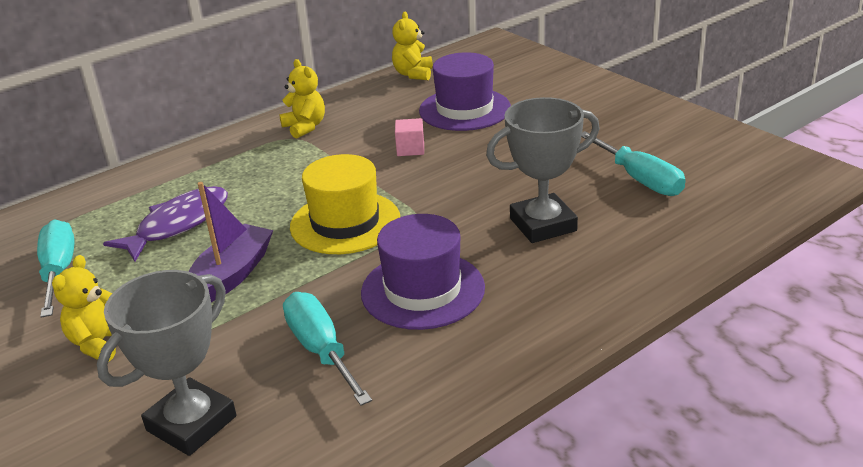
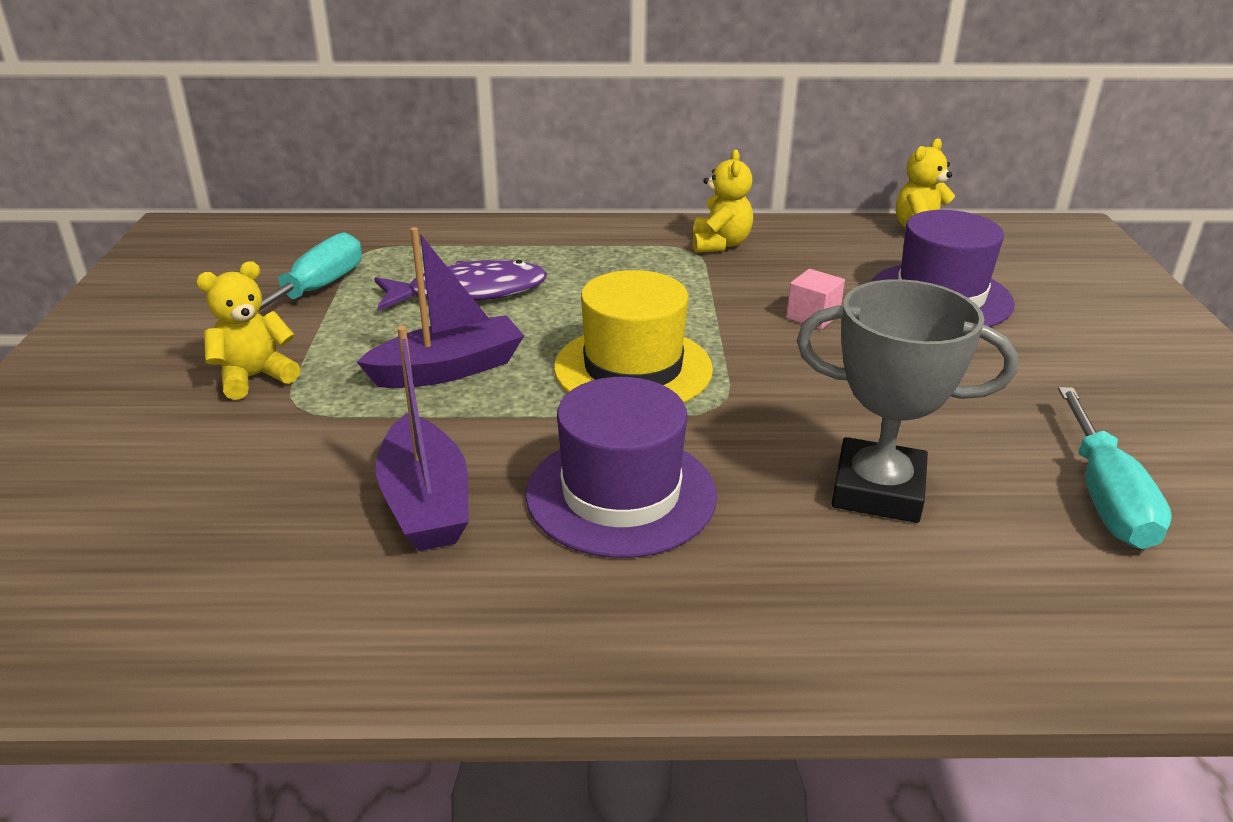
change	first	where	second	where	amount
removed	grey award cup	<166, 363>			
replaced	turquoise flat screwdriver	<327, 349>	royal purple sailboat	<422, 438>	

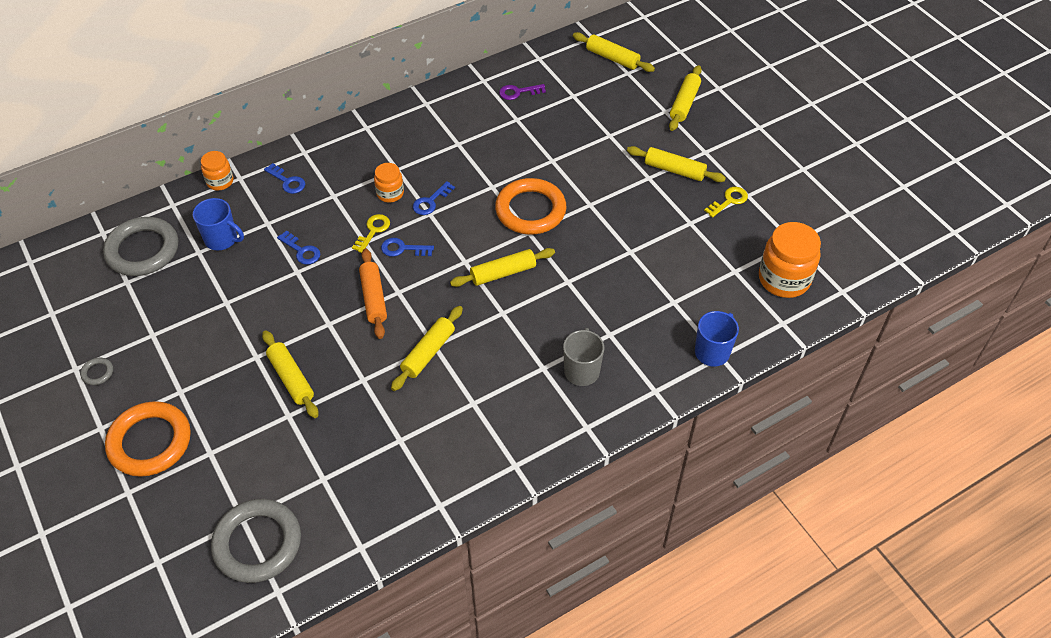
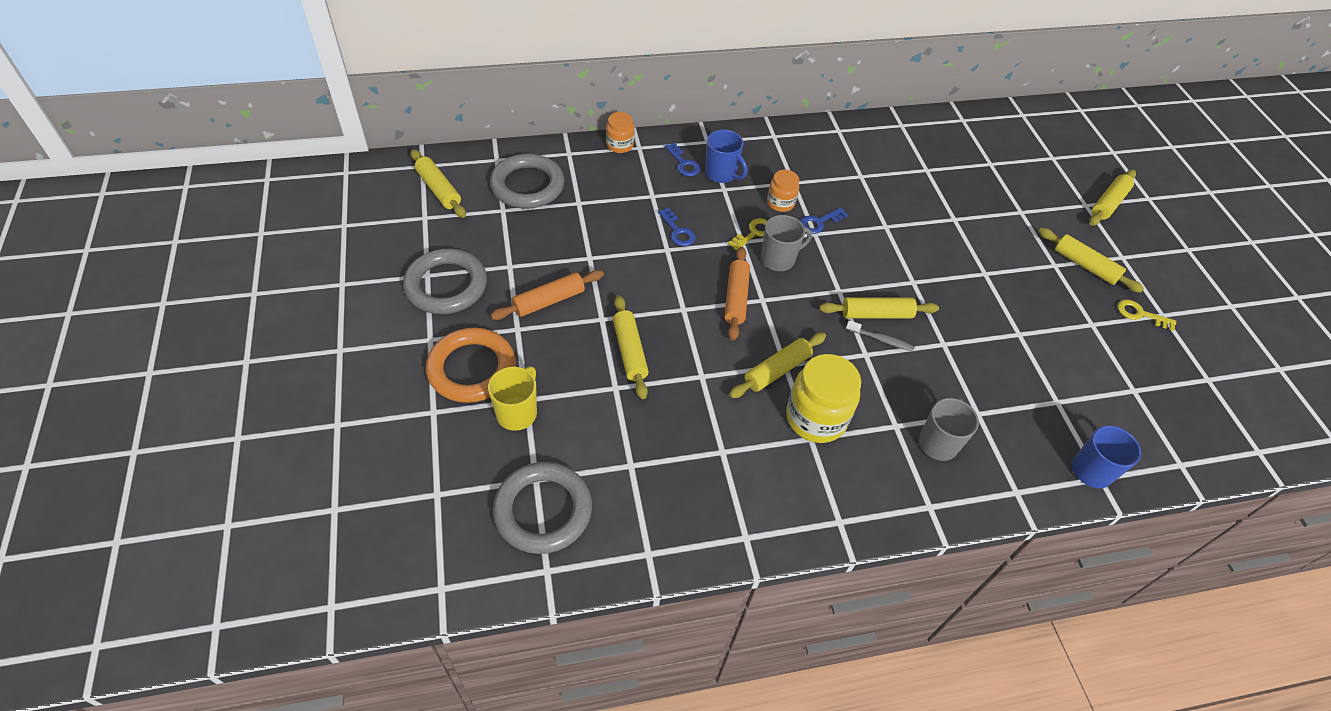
change	first	where	second	where	amount
resized	grey hoop	<96, 371>		<445, 281>	x2.49
moved	cobalt coffee mug	<218, 224>		<726, 156>	
replaced	cobalt door key	<407, 247>	grey coffee mug	<786, 243>	
removed	orange hoop	<531, 206>			
removed	royal purple door key	<522, 92>			
moved	yellow rolling pin	<614, 52>		<438, 183>	
turned	yellow door key	<726, 202>		<1146, 315>	135 degrees counterclockwise
removed	orange preserve jar	<790, 260>			
added			yellow coffee mug	<512, 398>	
added			orange rolling pin	<547, 295>	
added			yellow preserve jar	<823, 398>	
added			grey dental brush	<880, 336>	

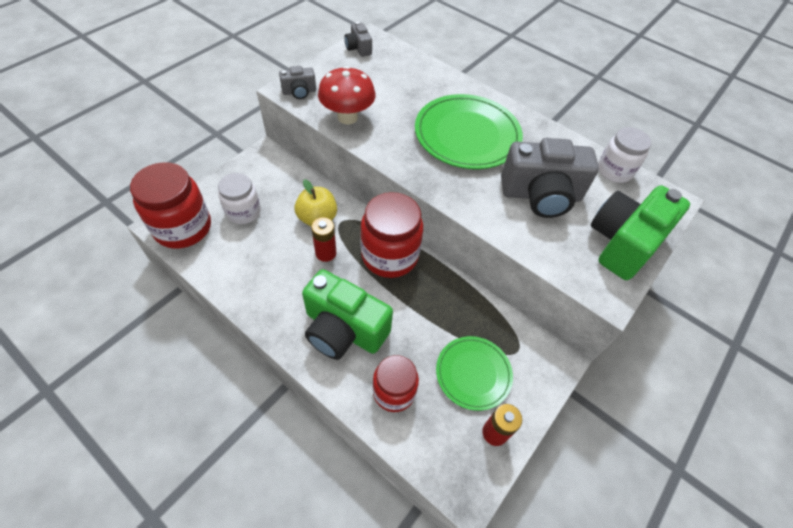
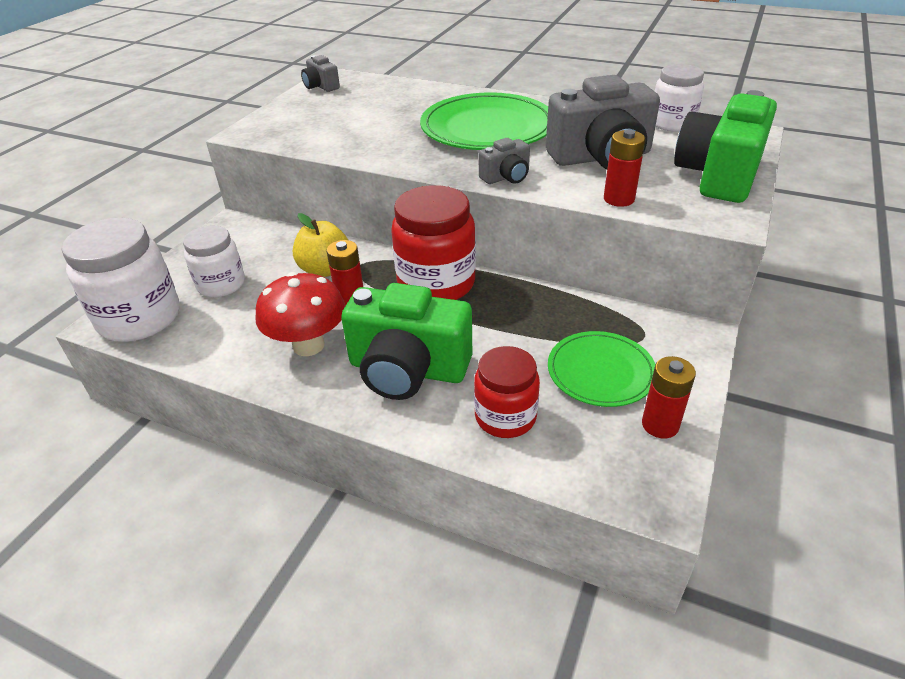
change	first	where	second	where	amount
recoloured	scarlet preserve jar	<170, 205>	snow-white preserve jar	<120, 280>	
moved	grey compact camera	<297, 82>		<504, 161>	
moved	scarlet toadstool	<347, 95>		<300, 314>	
added			scarlet power cell	<625, 168>	

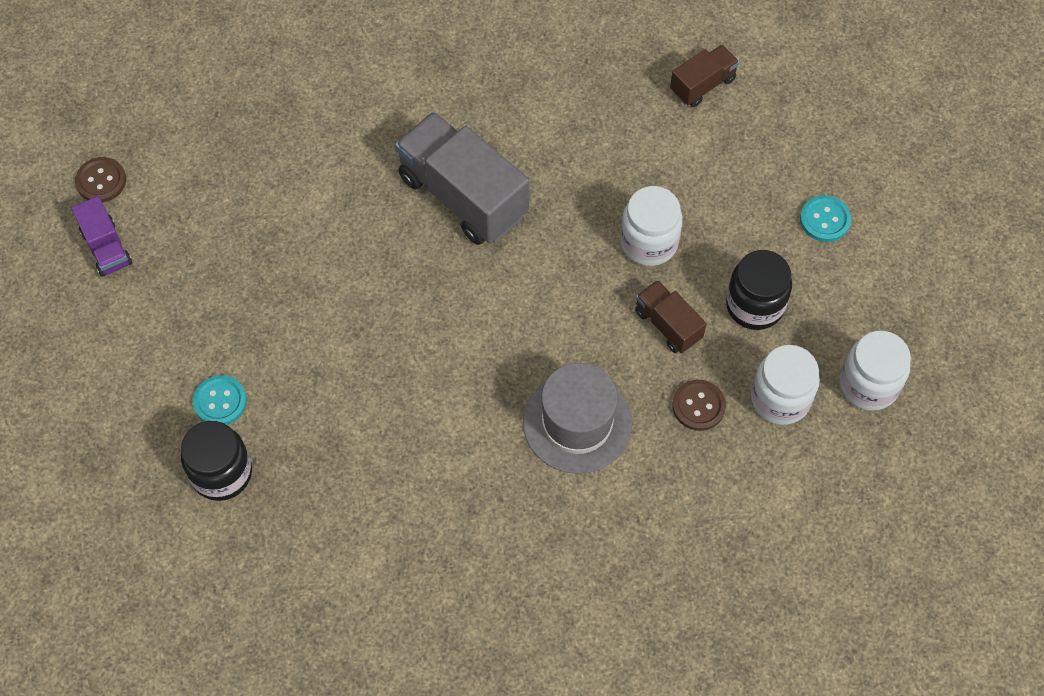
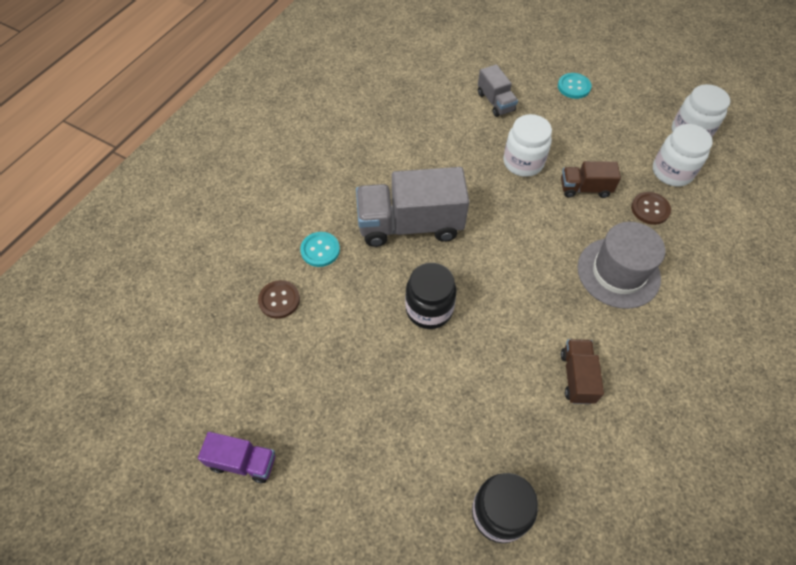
change	first	where	second	where	amount
moved	dark brown button	<100, 179>		<279, 299>	
moved	turquoise button	<220, 400>		<320, 249>	
moved	dark brown toy truck	<704, 76>		<582, 371>	
moved	black preserve jar	<759, 290>		<431, 296>	
added			grey toy truck	<498, 90>	

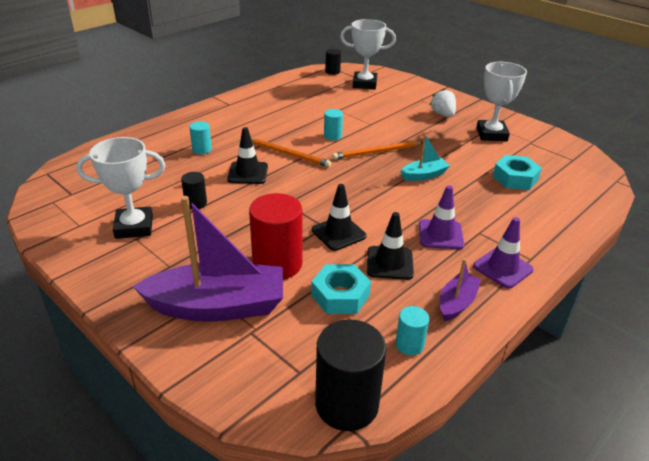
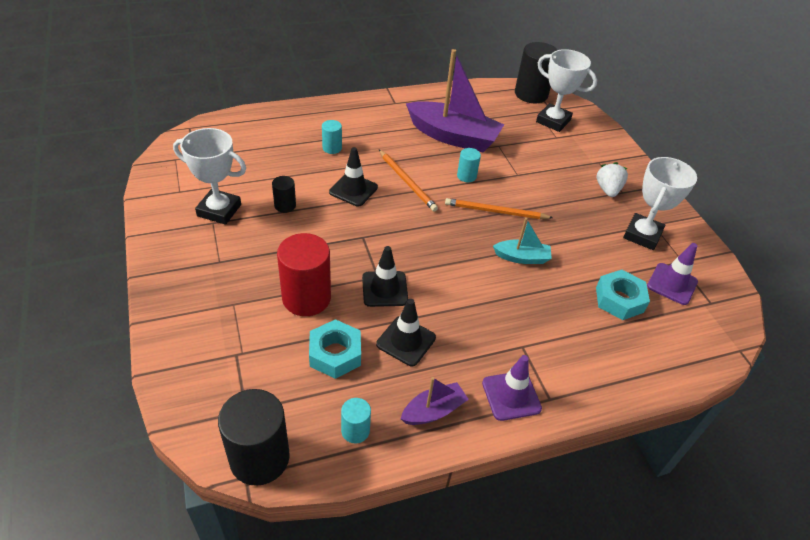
change	first	where	second	where	amount
moved	royal purple sailboat	<207, 259>		<455, 100>	
resized	black cylinder shape	<333, 62>		<536, 72>	x1.99
moved	royal purple road cone	<441, 217>		<672, 274>	

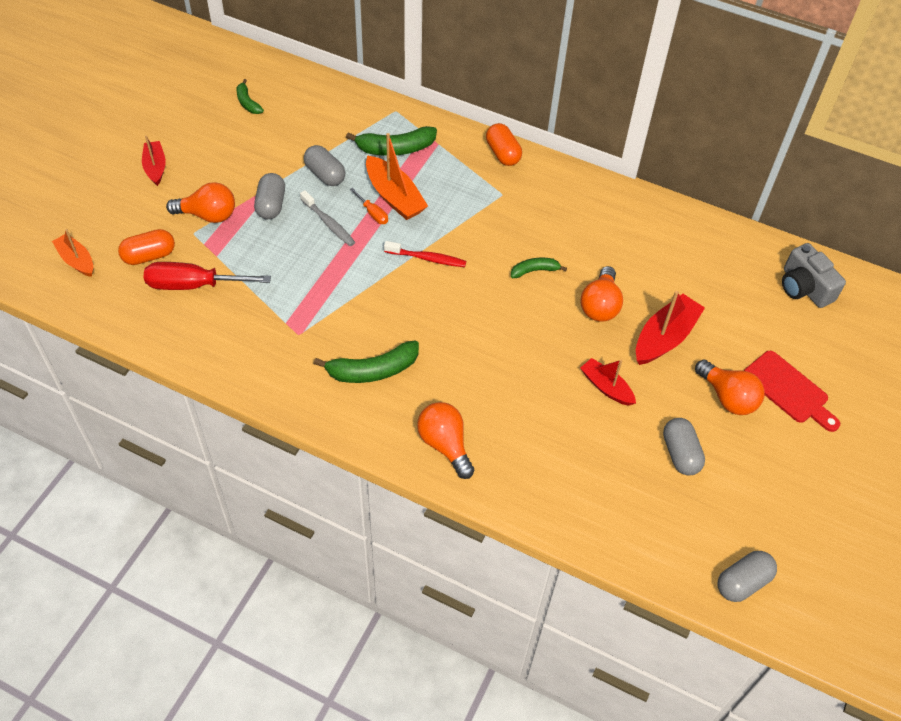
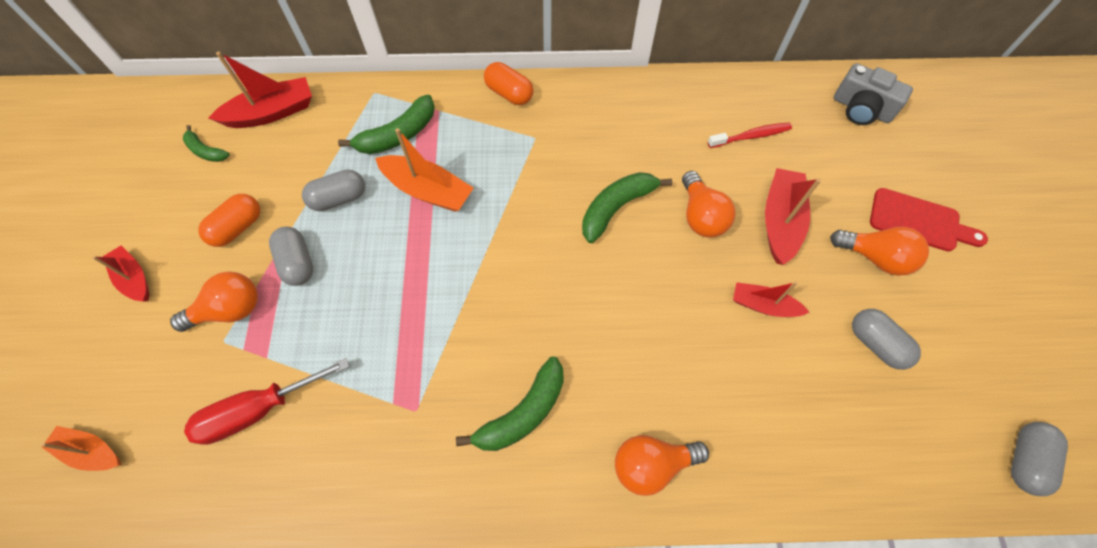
change	first	where	second	where	amount
moved	orange capsule	<146, 247>		<229, 220>	
removed	grey dental brush	<327, 218>			
turned	grey capsule	<325, 165>		<333, 190>	45 degrees counterclockwise
removed	orange flat screwdriver	<369, 206>			
moved	scarlet dental brush	<425, 254>		<750, 135>	
turned	orange light bulb	<445, 440>		<662, 465>	45 degrees counterclockwise
resized	green banana	<539, 267>		<627, 207>	x1.72
added			scarlet sailboat	<260, 90>	

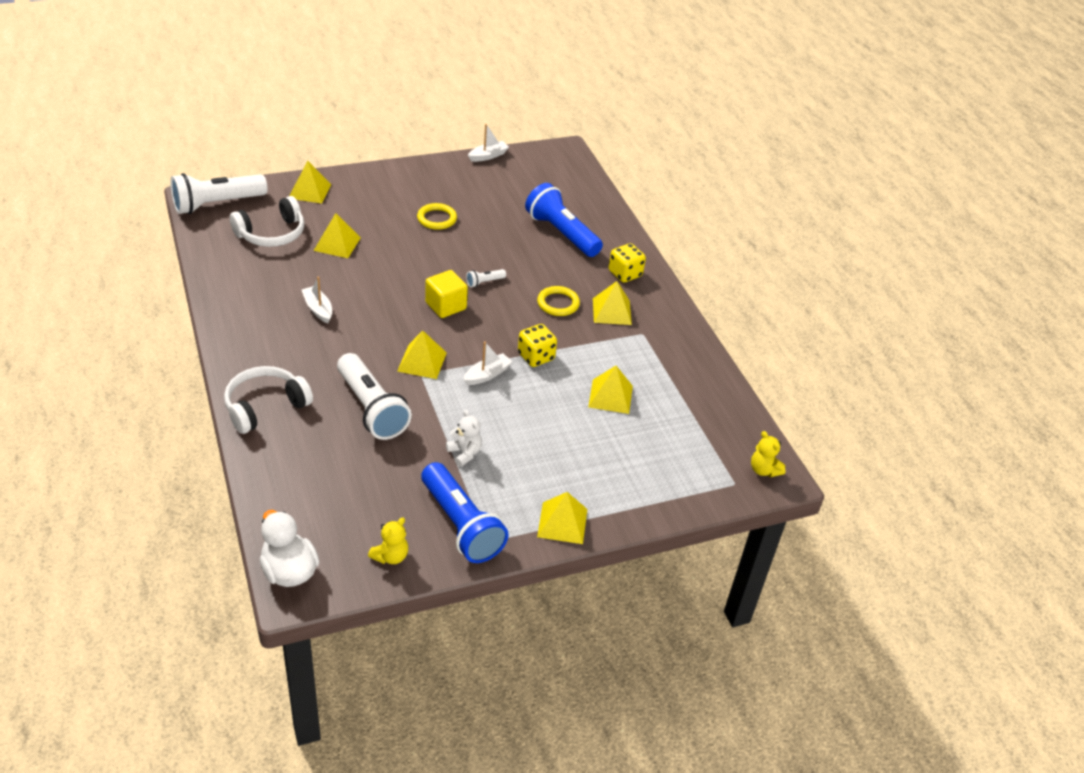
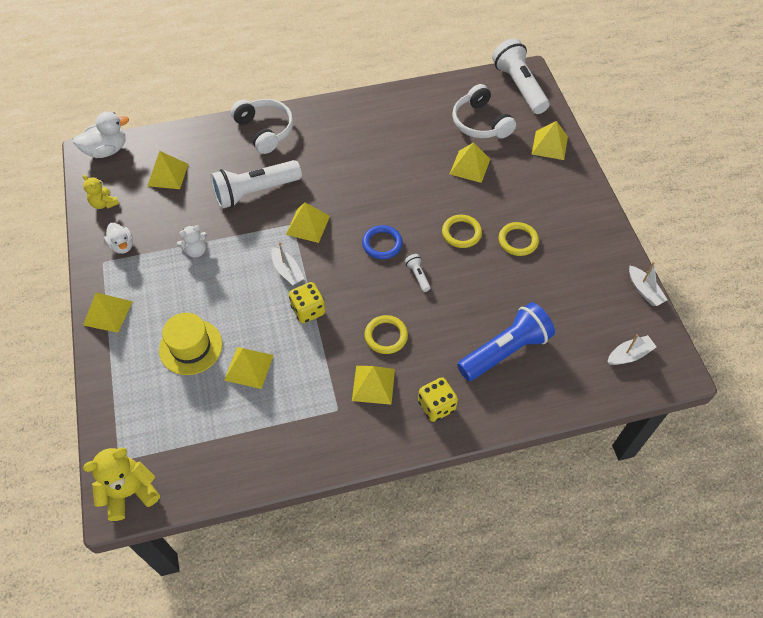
change	first	where	second	where	amount
moved	snow-white sailboat	<317, 300>		<631, 349>	
replaced	cobalt flashlight	<465, 512>	snow-white duck	<118, 238>	
replaced	yellow block	<446, 294>	cobalt hoop	<382, 242>	
resized	yellow stuffed bear	<768, 454>		<121, 484>	x1.63
added			yellow solid pyramid	<167, 170>	
added			yellow tall hat	<190, 344>	
added			yellow hoop	<462, 231>	

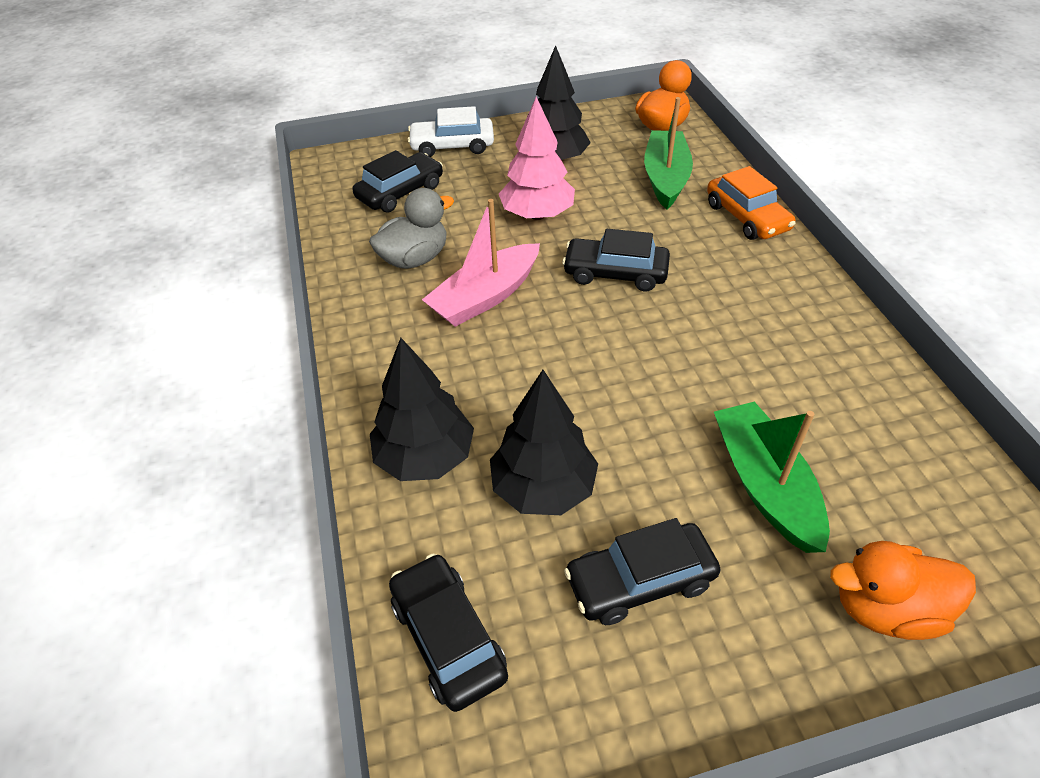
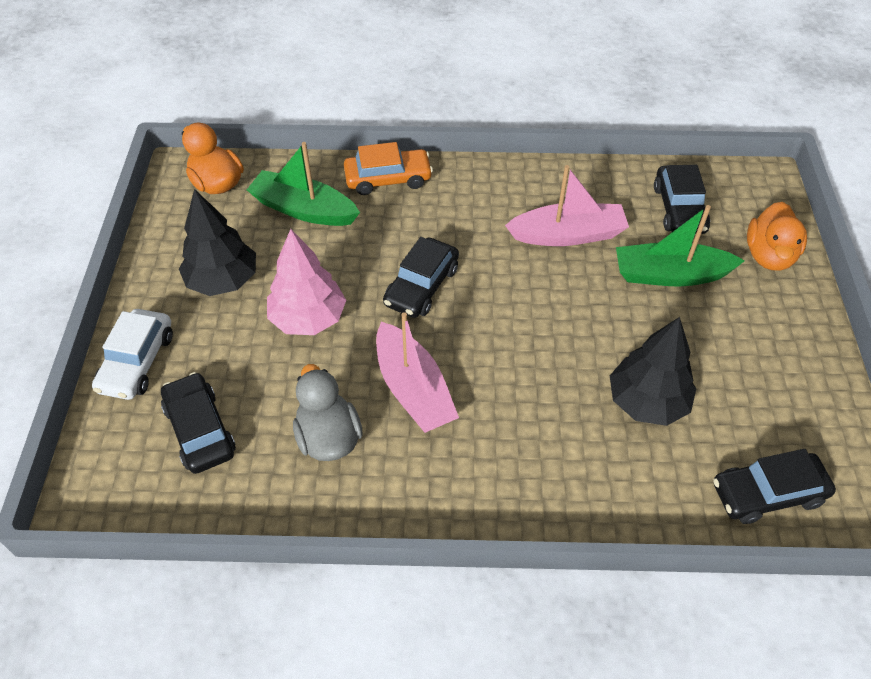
change	first	where	second	where	amount
removed	black toy tree	<422, 409>			
moved	black toy car	<642, 571>		<682, 199>	
added			rosy sailboat	<567, 205>	

